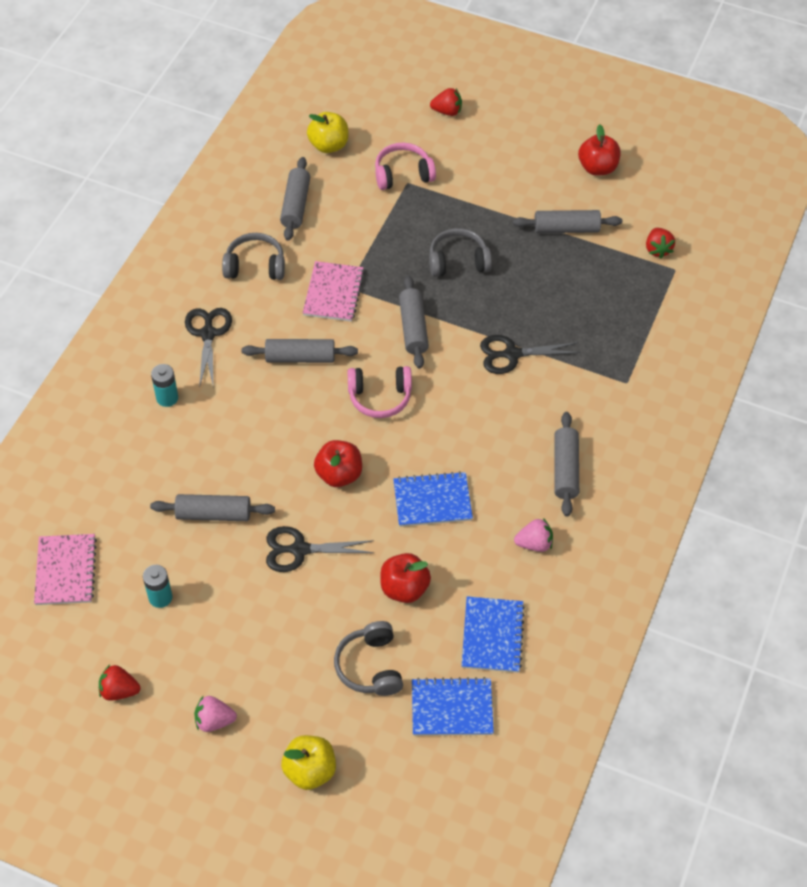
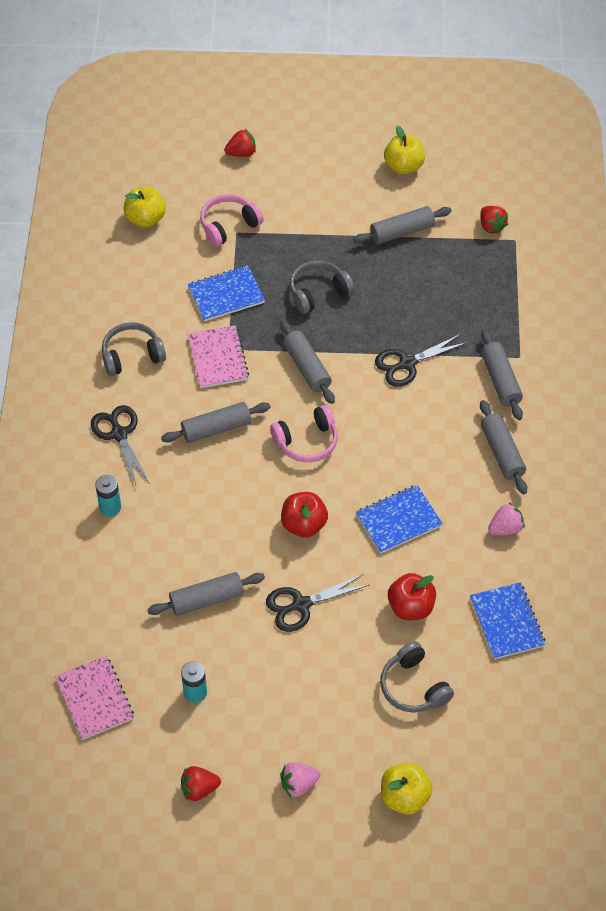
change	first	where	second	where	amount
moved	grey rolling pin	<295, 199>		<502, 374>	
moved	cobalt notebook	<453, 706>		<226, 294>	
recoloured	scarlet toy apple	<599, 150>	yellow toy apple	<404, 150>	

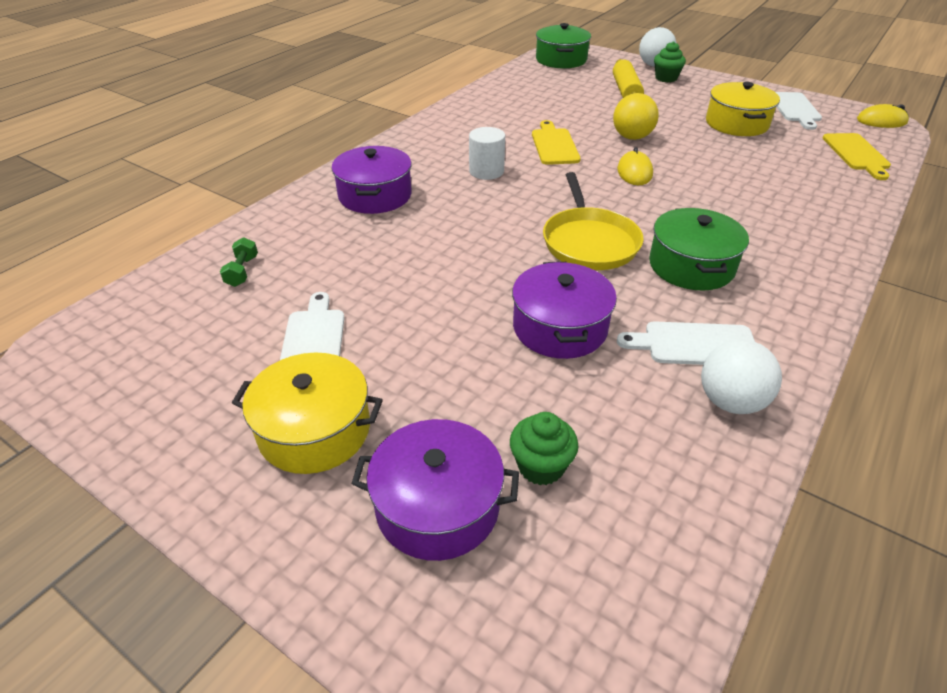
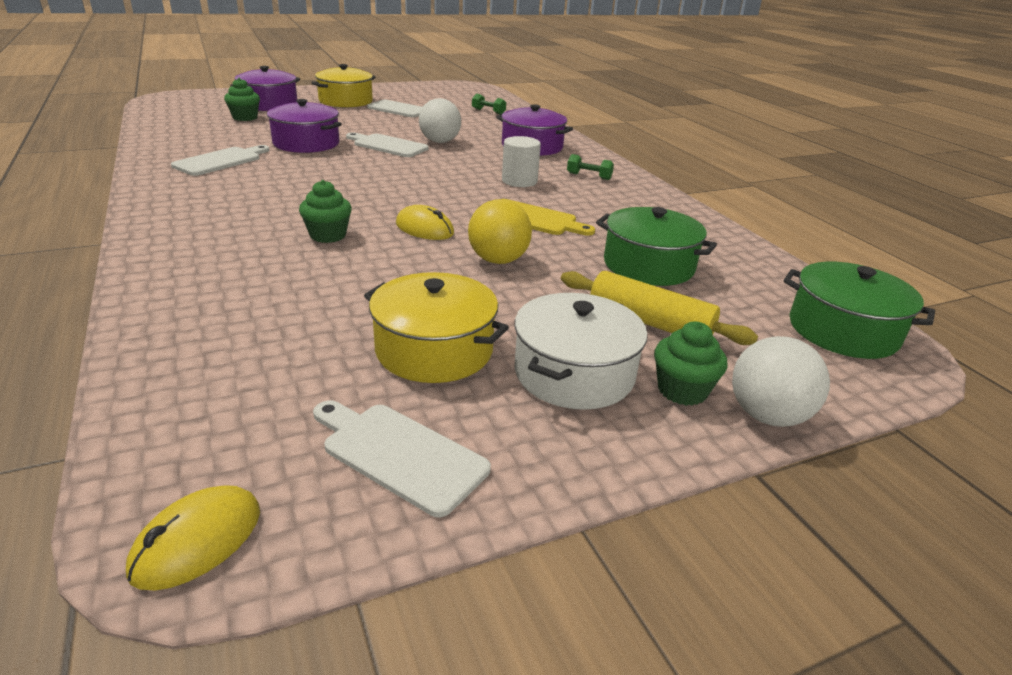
change	first	where	second	where	amount
removed	yellow skillet	<593, 221>			
moved	green stockpot	<699, 249>		<656, 246>	
moved	snow-white play ball	<741, 377>		<440, 120>	
removed	yellow cutting board	<857, 156>			
added			green cupcake	<325, 211>	
added			snow-white cutting board	<387, 145>	
added			snow-white stockpot	<581, 351>	
added			green free weight	<590, 167>	

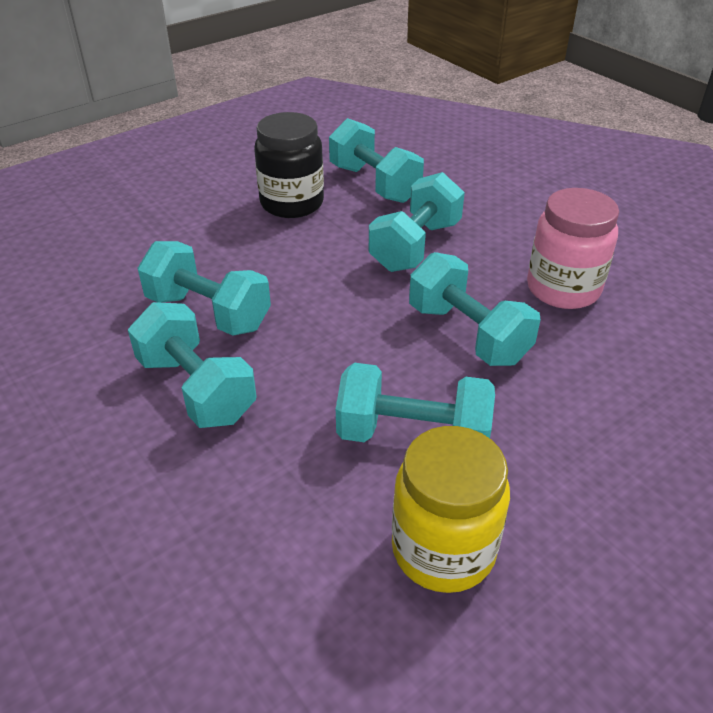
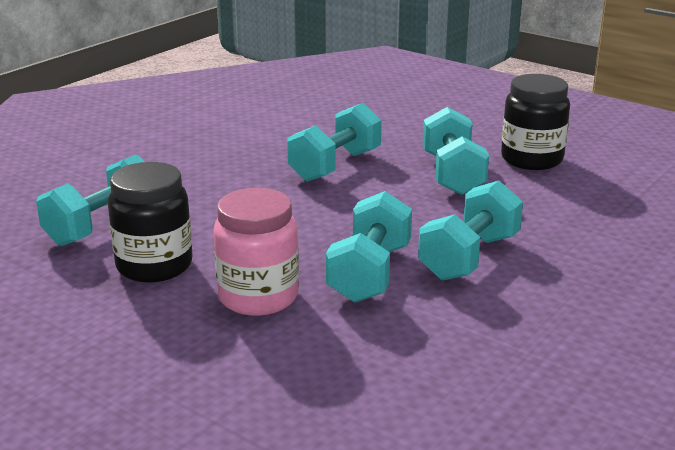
change	first	where	second	where	amount
removed	turquoise free weight	<417, 222>			
recoloured	yellow preserve jar	<451, 509>	black preserve jar	<535, 122>	
moved	rosy preserve jar	<573, 248>		<256, 252>	

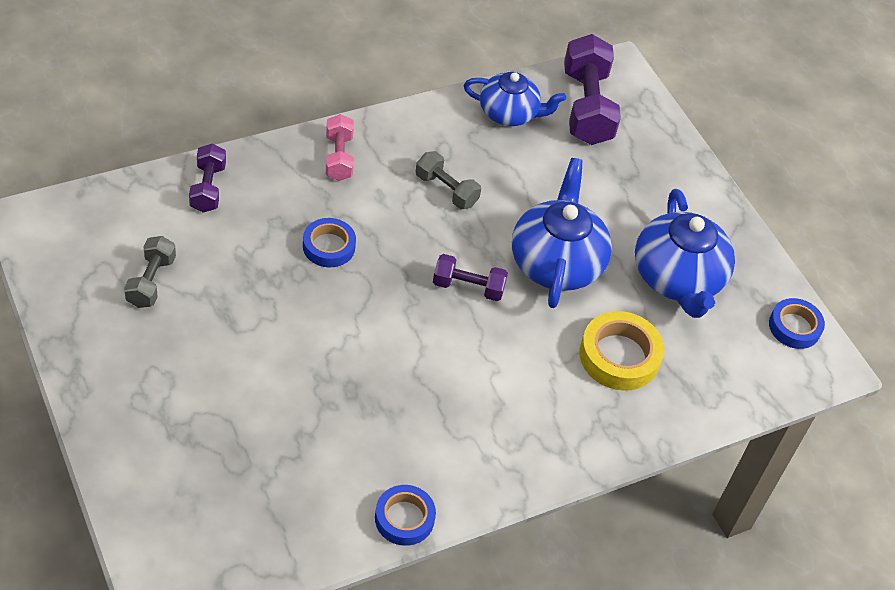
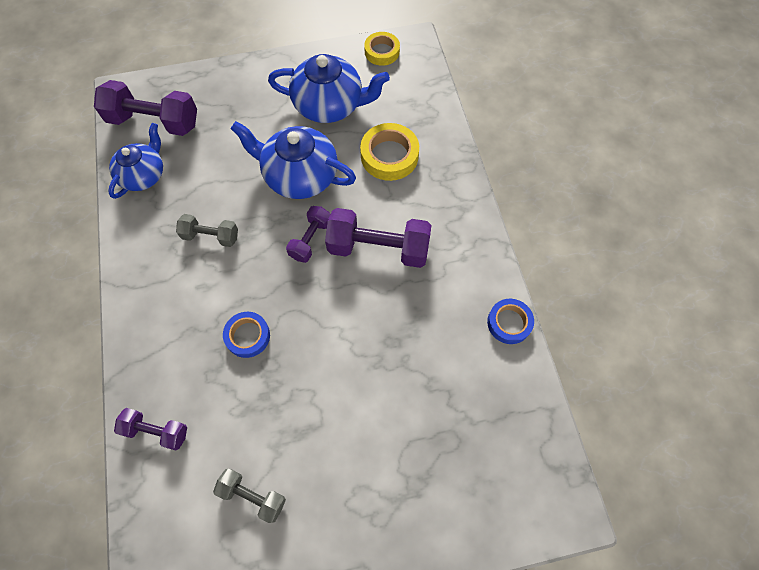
change	first	where	second	where	amount
removed	rosy free weight	<340, 147>			
turned	grey free weight	<448, 180>		<207, 230>	45 degrees clockwise
recoloured	cobalt roll of tape	<797, 323>	yellow roll of tape	<382, 49>	
added			royal purple free weight	<378, 238>	

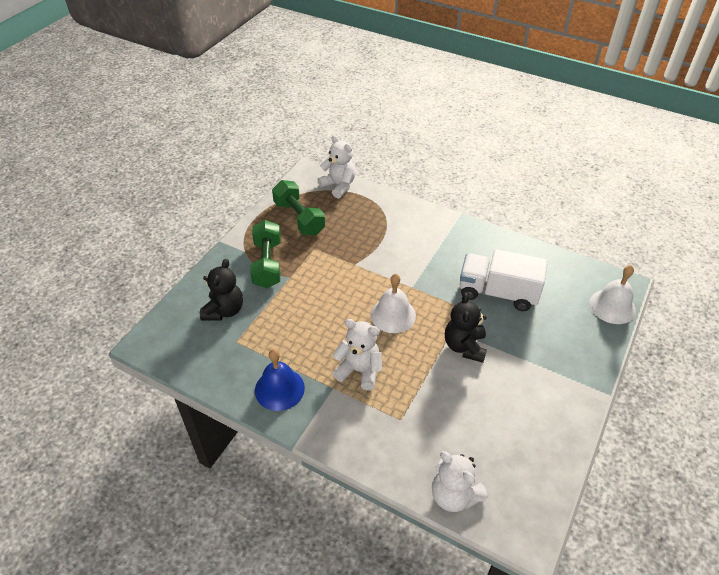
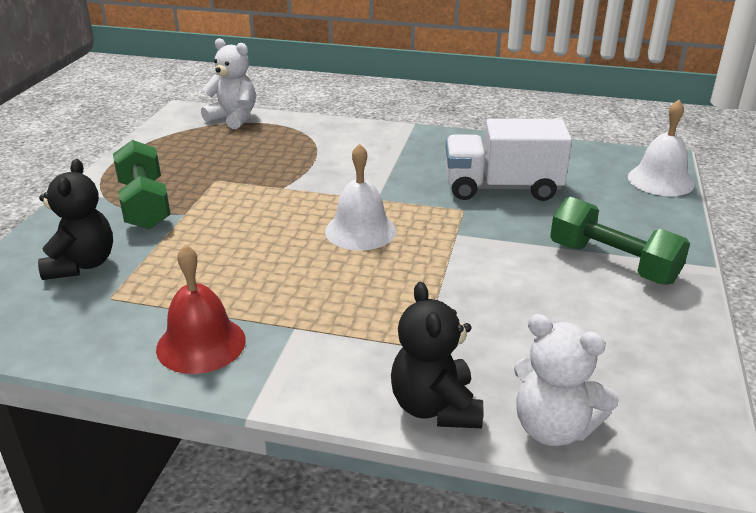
change	first	where	second	where	amount
recoloured	cobalt school bell	<280, 380>	scarlet school bell	<201, 309>	
moved	green free weight	<298, 207>		<620, 241>	
removed	snow-white stuffed bear	<357, 354>			
moved	black stuffed bear	<466, 327>		<437, 355>	

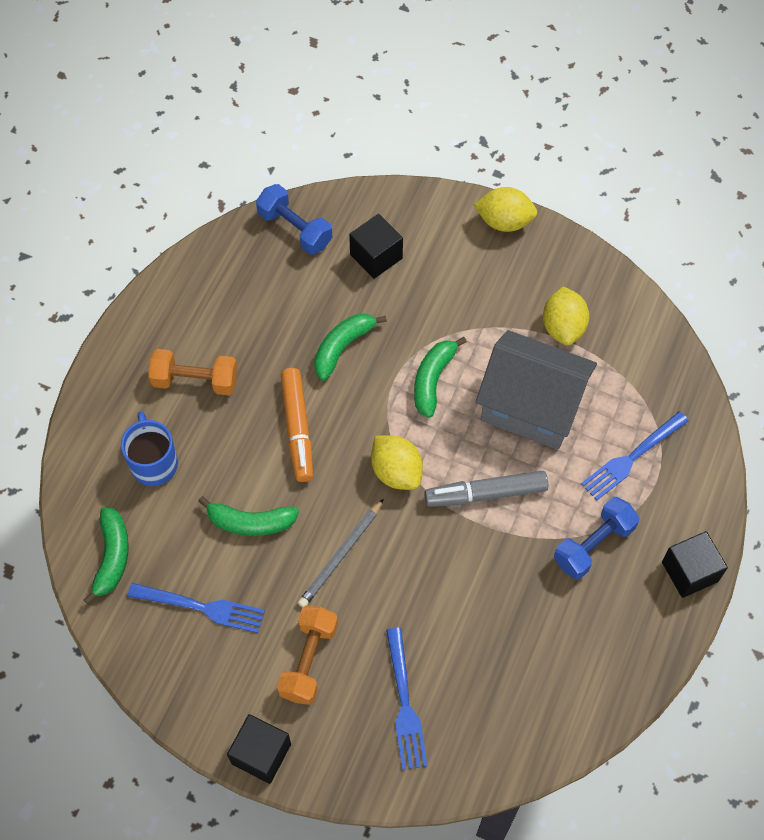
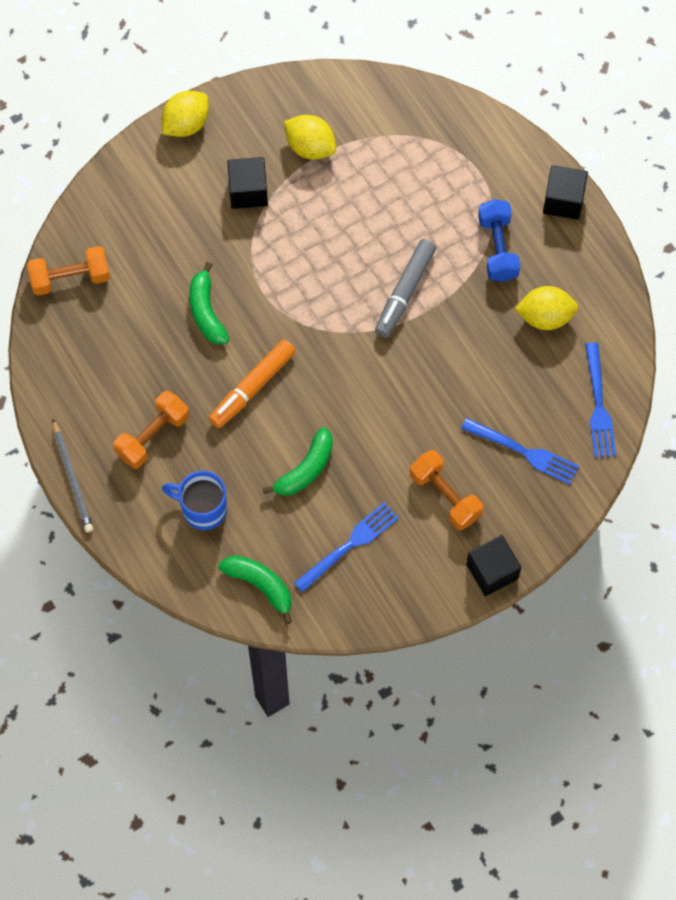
change	first	where	second	where	amount
recoloured	cobalt free weight	<294, 219>	orange free weight	<68, 271>	
turned	orange marker pen	<297, 425>		<252, 384>	105 degrees clockwise
moved	grey wooden pencil	<341, 553>		<72, 475>	
moved	black block	<376, 246>		<247, 183>	
moved	yellow citrus fruit	<397, 462>		<546, 308>	
removed	green banana	<440, 377>			
removed	grey house	<536, 390>			
moved	cobalt table fork	<635, 455>		<600, 400>	

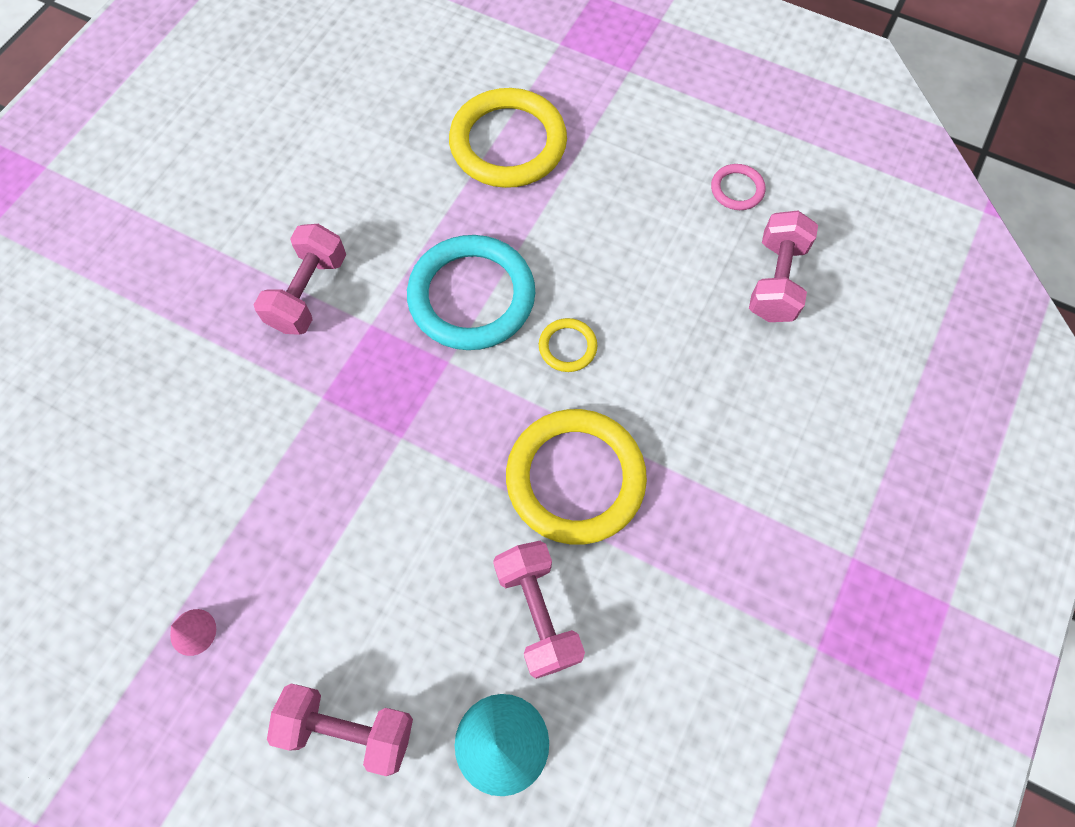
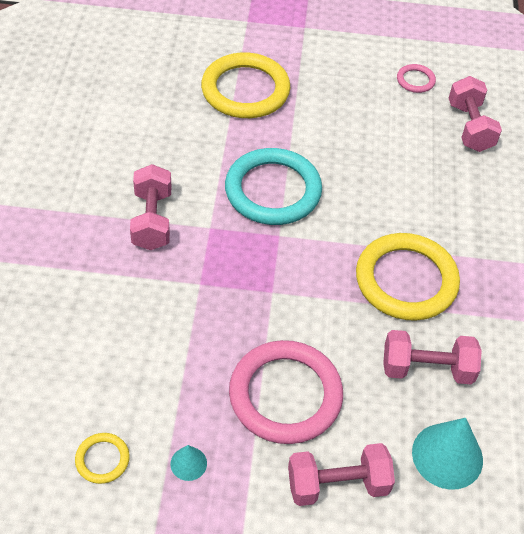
change	first	where	second	where	amount
recoloured	rosy cone shape	<193, 632>	turquoise cone shape	<188, 463>	
turned	rosy free weight	<539, 610>		<432, 357>	45 degrees counterclockwise
moved	yellow hoop	<568, 345>		<102, 458>	
added			rosy hoop	<286, 392>	

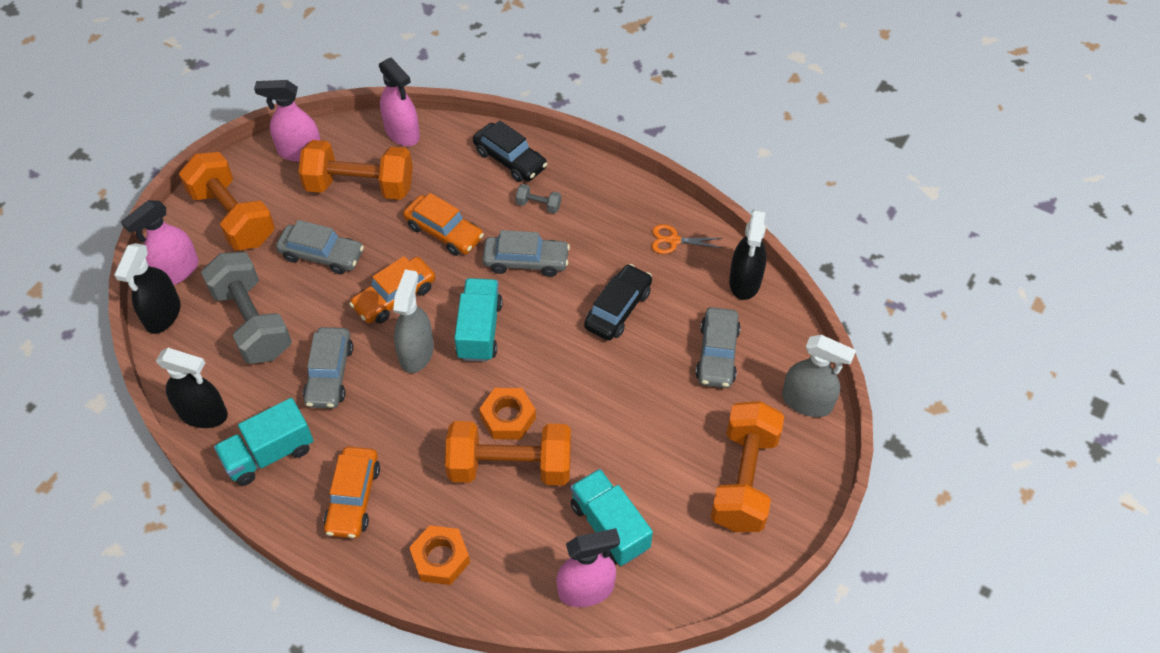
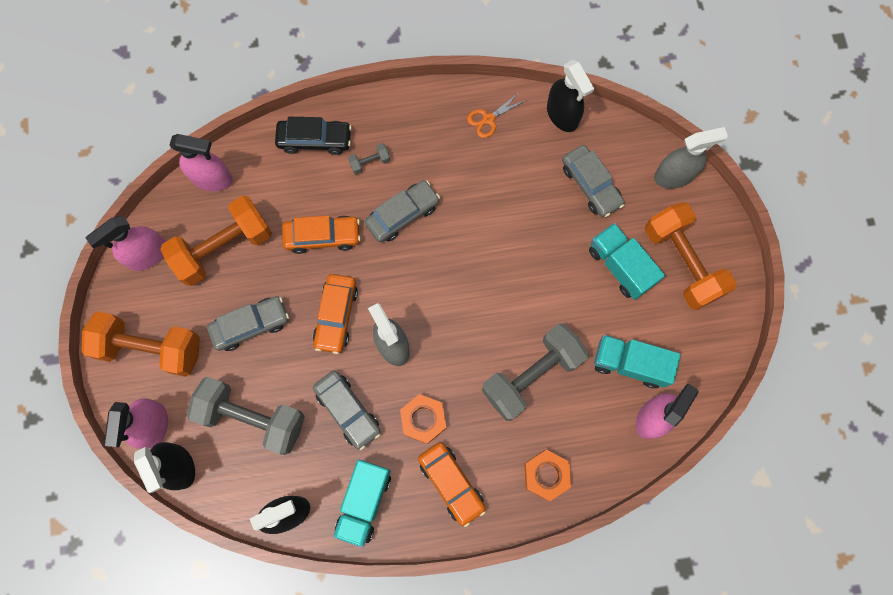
change	first	where	second	where	amount
recoloured	orange free weight	<508, 453>	grey free weight	<535, 372>	
moved	turquoise toy truck	<478, 320>		<627, 261>	
moved	orange nut	<507, 413>		<423, 419>	
removed	black toy car	<618, 302>			

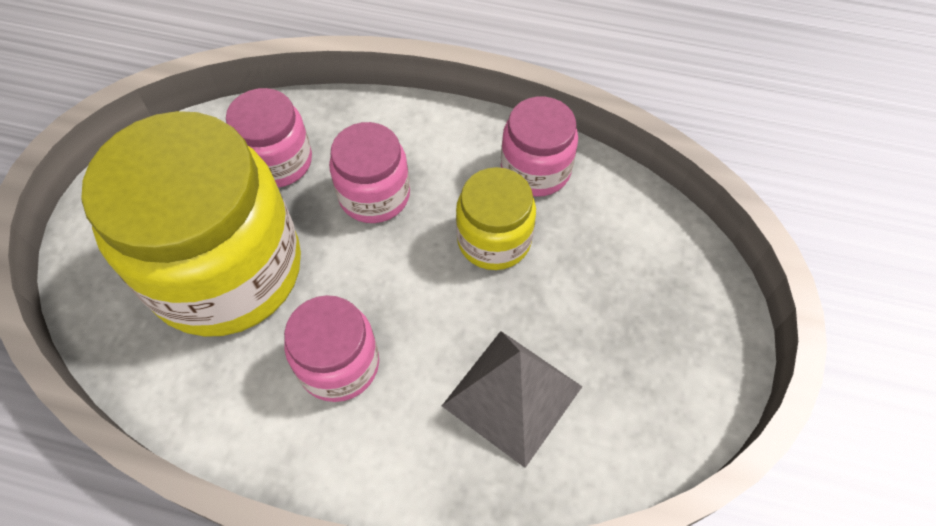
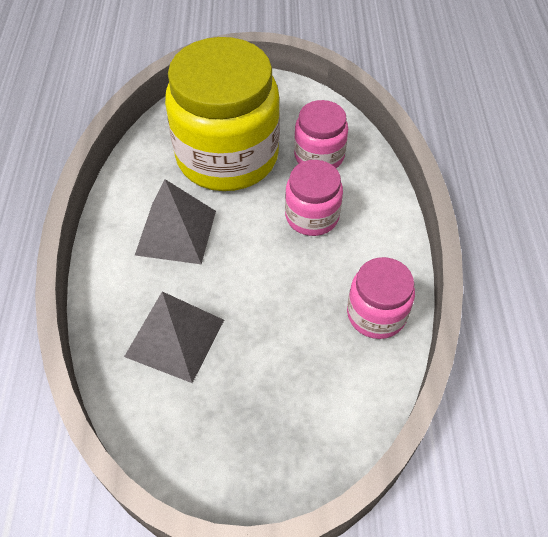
change	first	where	second	where	amount
replaced	rosy preserve jar	<331, 348>	grey solid pyramid	<175, 221>	
removed	yellow preserve jar	<496, 218>			

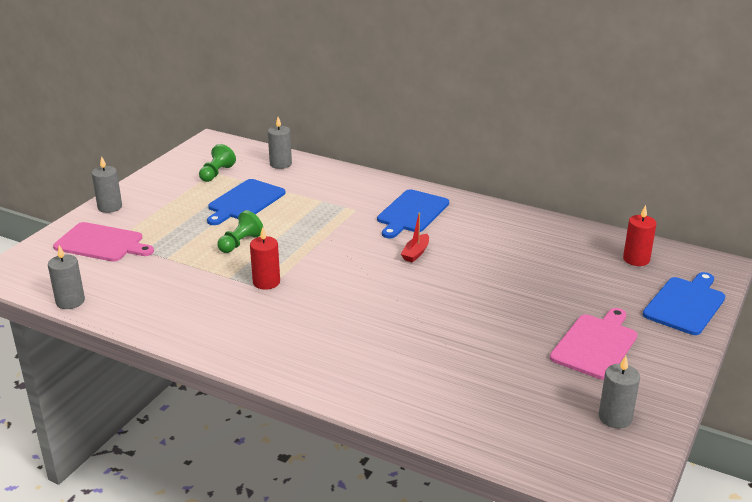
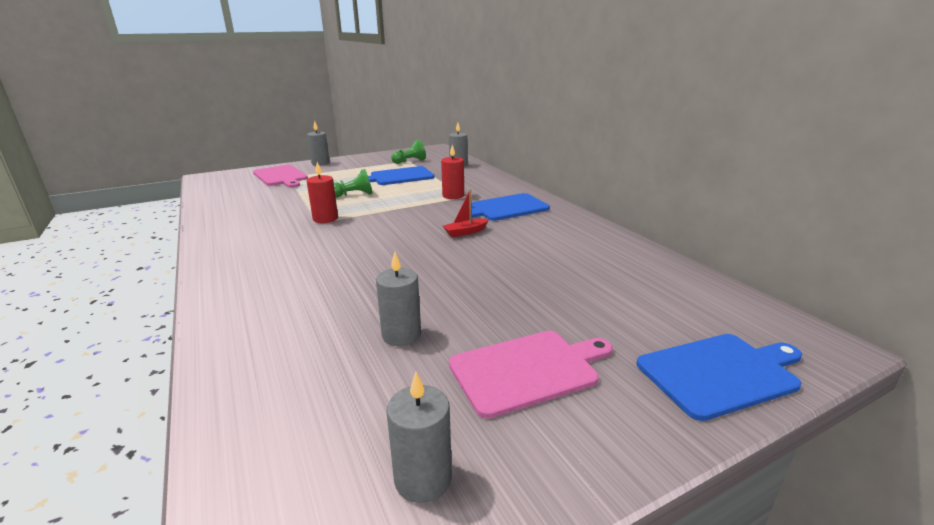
change	first	where	second	where	amount
moved	grey wax candle	<66, 277>		<398, 299>	
moved	scarlet wax candle	<639, 235>		<452, 172>	

